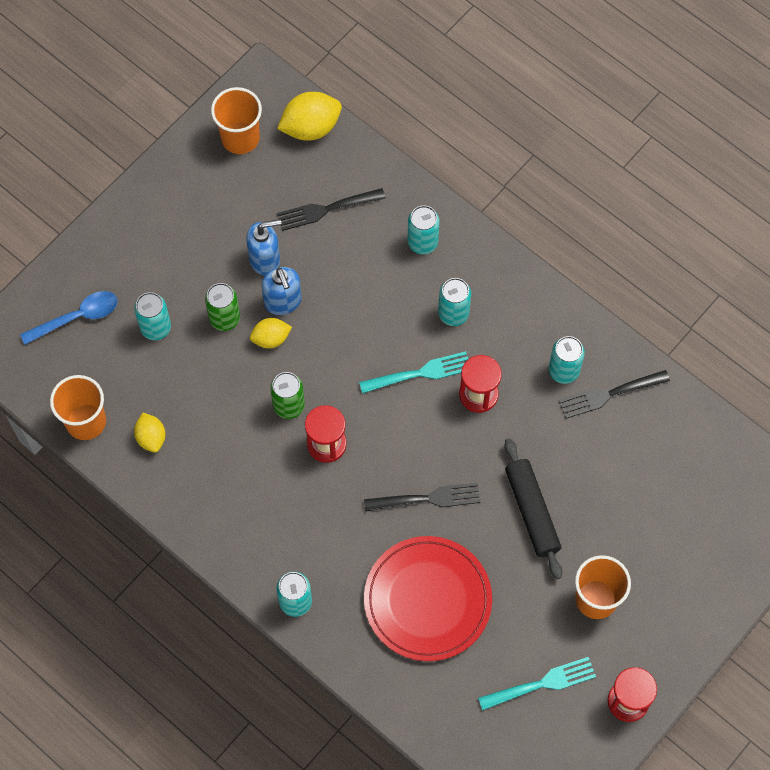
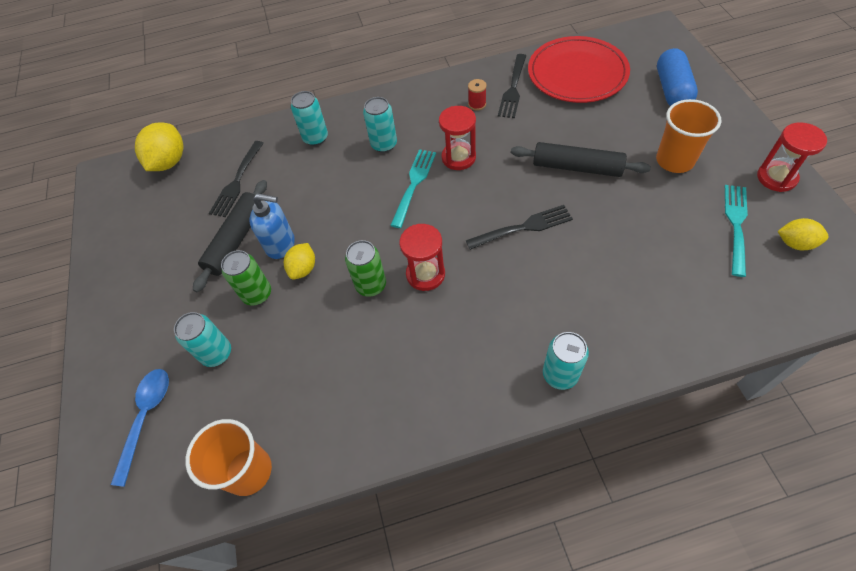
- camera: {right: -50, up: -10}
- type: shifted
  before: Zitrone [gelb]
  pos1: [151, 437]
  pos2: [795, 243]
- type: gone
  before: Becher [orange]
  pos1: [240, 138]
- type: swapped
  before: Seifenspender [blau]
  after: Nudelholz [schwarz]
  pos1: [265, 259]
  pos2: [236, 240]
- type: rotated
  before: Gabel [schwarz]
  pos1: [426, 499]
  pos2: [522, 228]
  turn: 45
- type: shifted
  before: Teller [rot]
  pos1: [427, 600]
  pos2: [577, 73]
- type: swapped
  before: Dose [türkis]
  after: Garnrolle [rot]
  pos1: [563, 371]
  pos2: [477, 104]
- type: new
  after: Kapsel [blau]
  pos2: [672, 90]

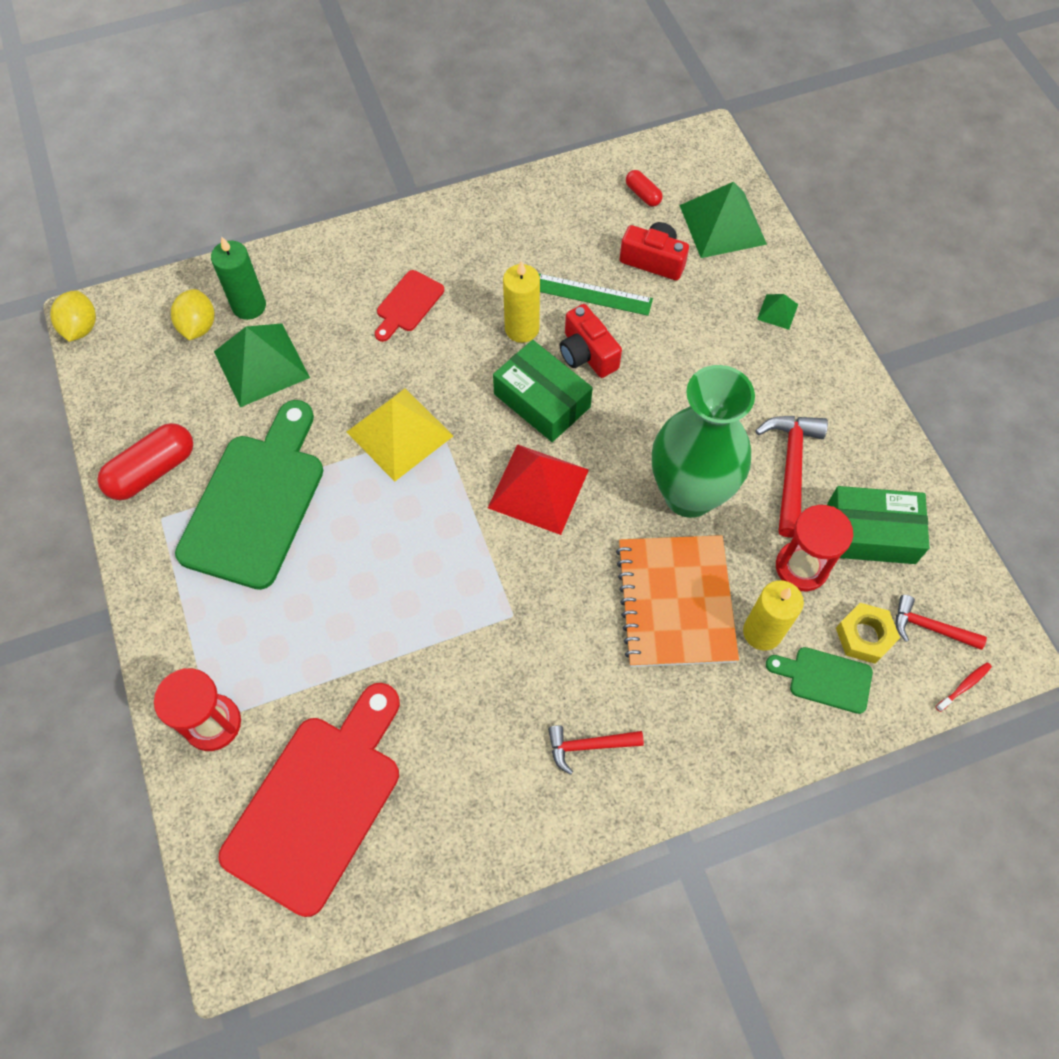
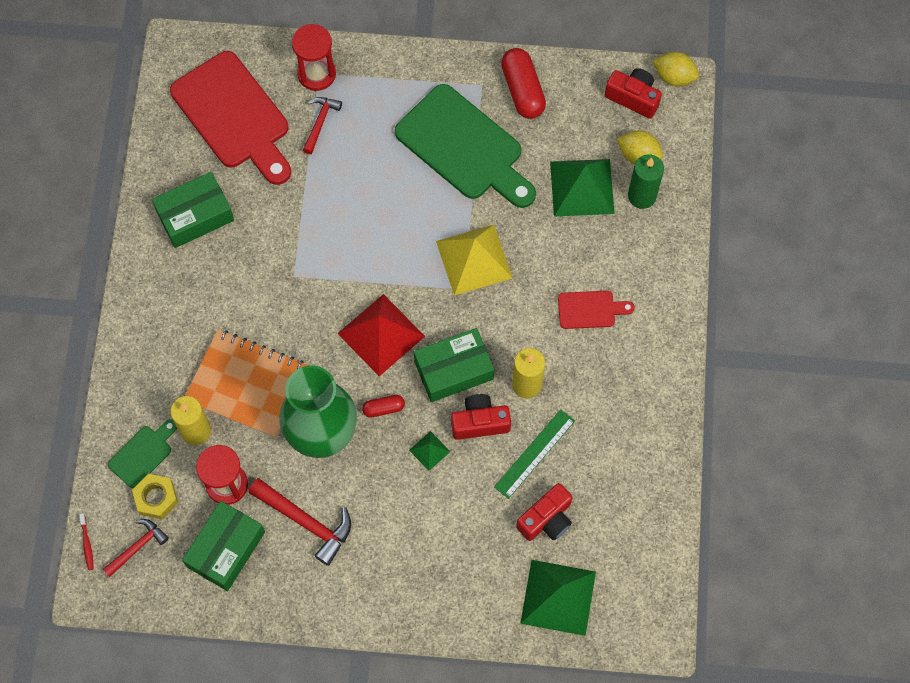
- camera: {right: 115, up: 5}
- type: rotated
  before: Schneidebrett [rot]
  pos1: [408, 304]
  pos2: [590, 310]
  turn: 120
- type: shifted
  before: Hammer [rot]
  pos1: [589, 746]
  pos2: [320, 122]
- type: shifted
  before: Kapsel [rot]
  pos1: [643, 194]
  pos2: [383, 408]
- type: shifted
  before: Pyramide [grün]
  pos1: [777, 311]
  pos2: [429, 450]
- type: new
  after: Schachtel [grün]
  pos2: [195, 216]
- type: new
  after: Kamera [rot]
  pos2: [633, 97]

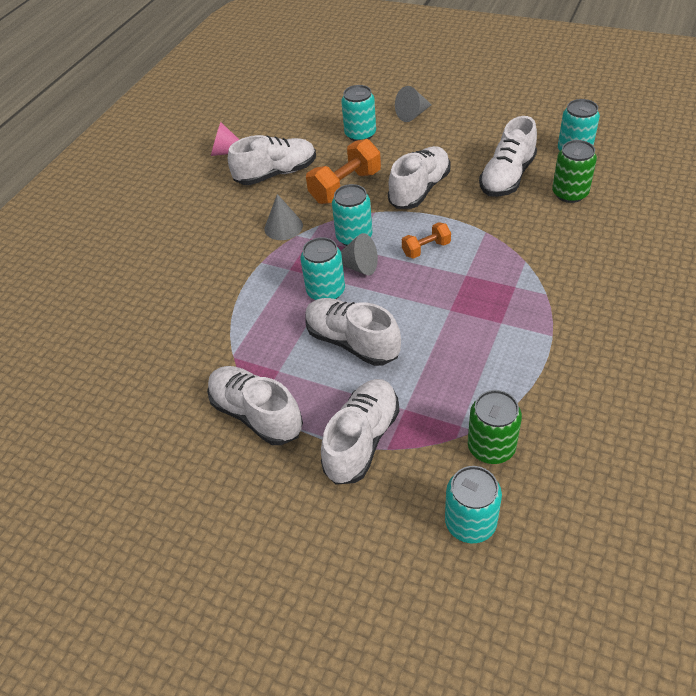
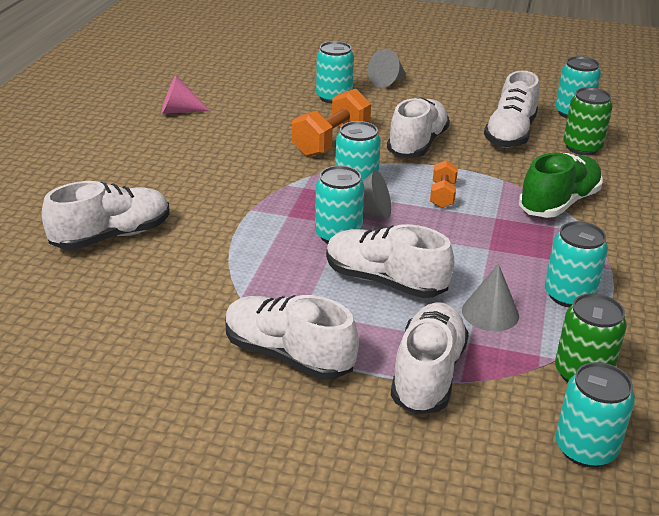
- camera: {right: -15, up: -15}
- type: shifted
  before: Schuh [weiß]
  pos1: [276, 174]
  pos2: [112, 236]
- type: shifted
  before: Kegel [grau]
  pos1: [283, 227]
  pos2: [490, 313]
- type: rotated
  before: Hantel [orange]
  pos1: [426, 249]
  pos2: [442, 195]
  turn: -45
- type: new
  after: Schuh [grün]
  pos2: [559, 203]
- type: new
  after: Dose [türkis]
  pos2: [569, 295]

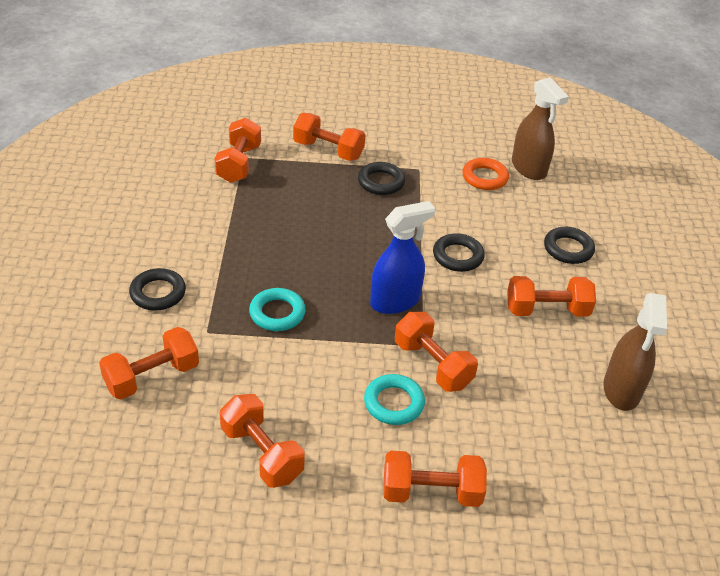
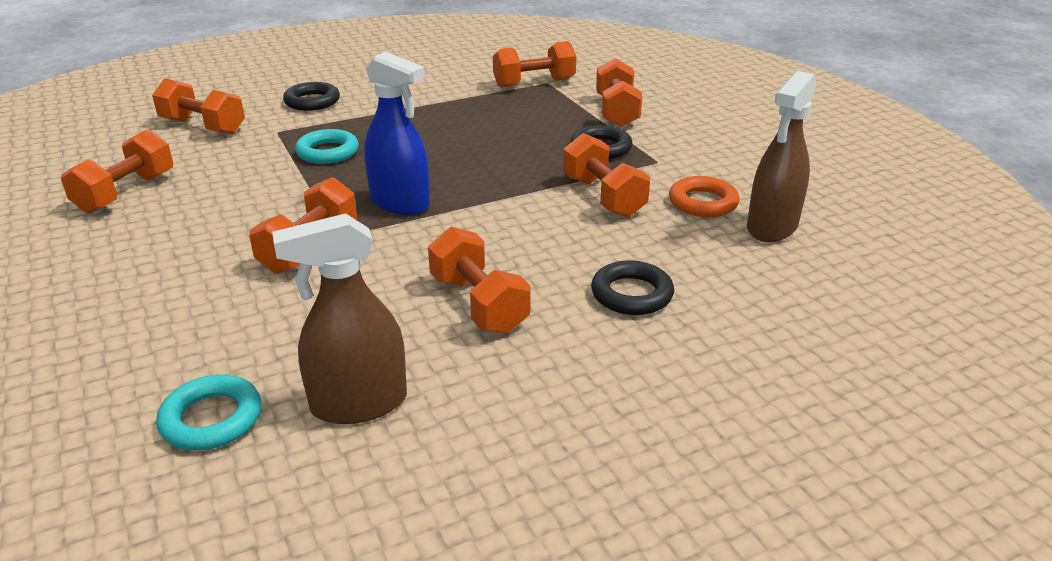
- camera: {right: 65, up: -10}
- type: shifted
  before: Ring [türkis]
  pos1: [394, 403]
  pos2: [212, 419]
- type: shifted
  before: Hantel [orange]
  pos1: [431, 492]
  pos2: [603, 197]
- type: gone
  before: Ring [schwarz]
  pos1: [458, 256]

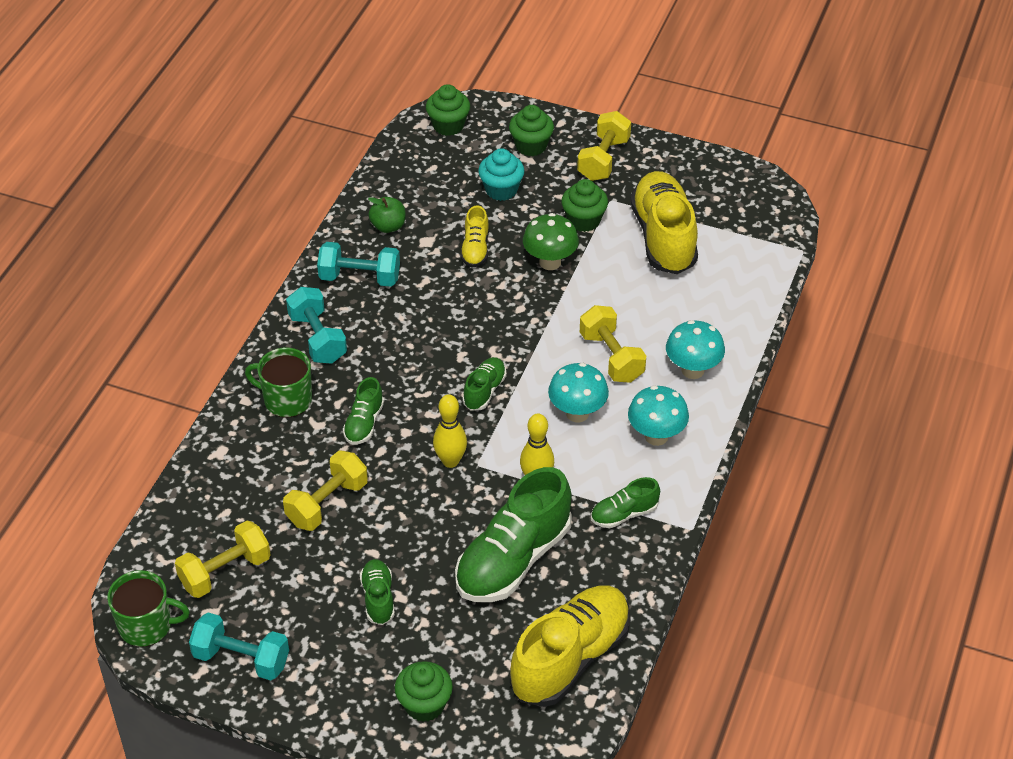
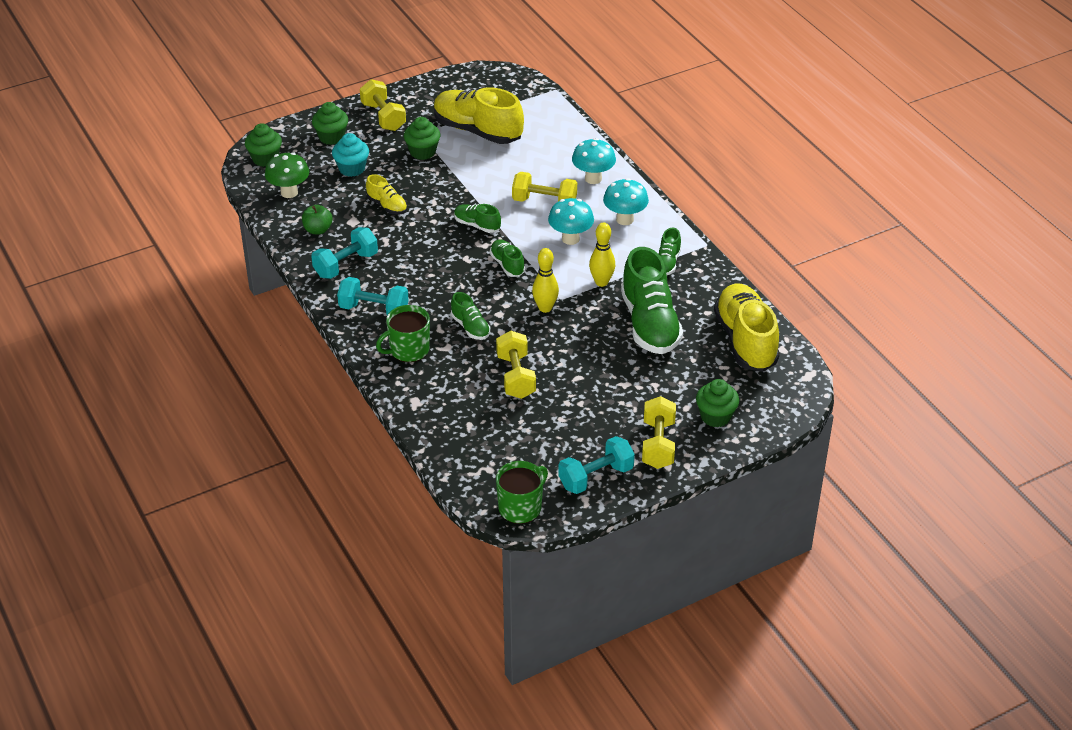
- camera: {right: -50, up: -5}
- type: shifted
  before: Hantel [gelb]
  pos1: [225, 572]
  pos2: [658, 444]
- type: shifted
  before: Schuh [grün]
  pos1: [378, 598]
  pos2: [477, 225]
- type: shifted
  before: Pilz [grün]
  pos1: [550, 262]
  pos2: [289, 192]

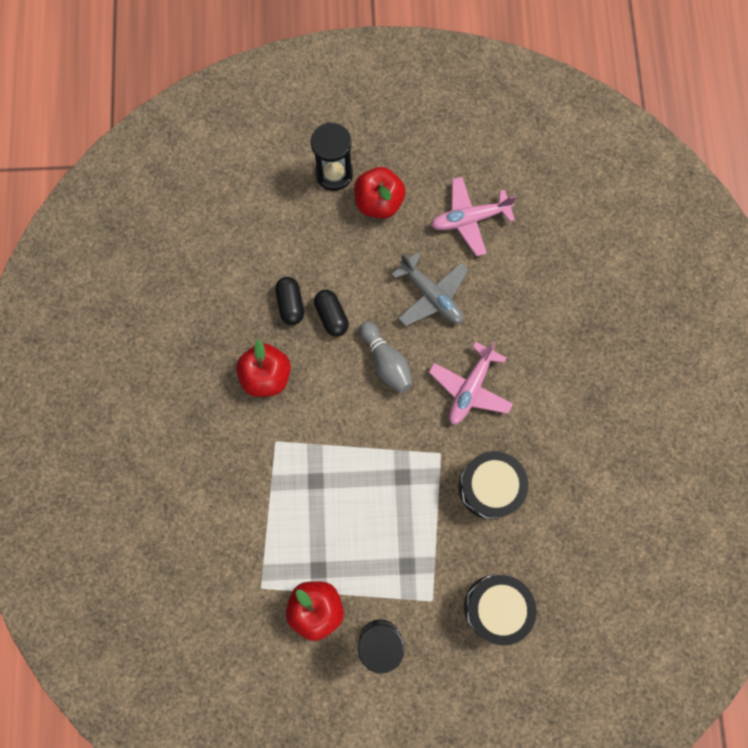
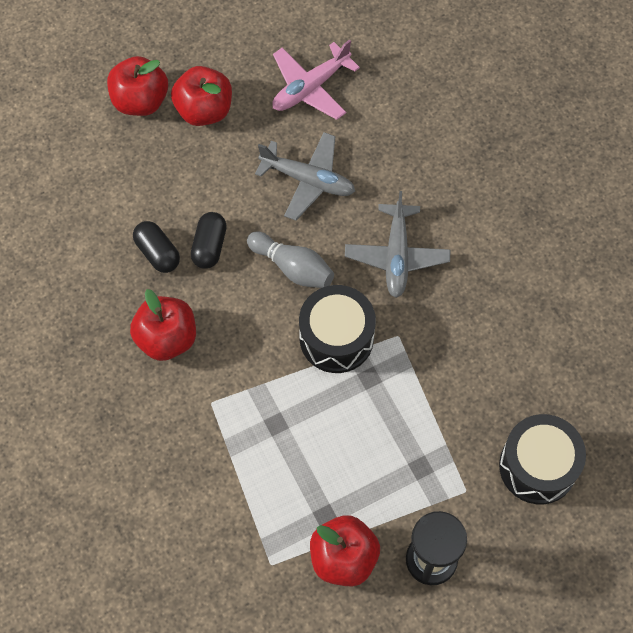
- camera: {right: -25, up: -10}
- type: swapped
  before: Sanduhr [schwarz]
  after: Apfel [rot]
  pos1: [334, 174]
  pos2: [140, 101]
- type: rotated
  before: Kapsel [schwarz]
  pos1: [331, 316]
  pos2: [209, 246]
  turn: 60
- type: repainted
  before: Flugzeug [rosa]
  after: Flugzeug [grau]
  pos1: [470, 388]
  pos2: [397, 256]
- type: shifted
  before: Trommel [schwarz]
  pos1: [489, 487]
  pos2: [336, 338]

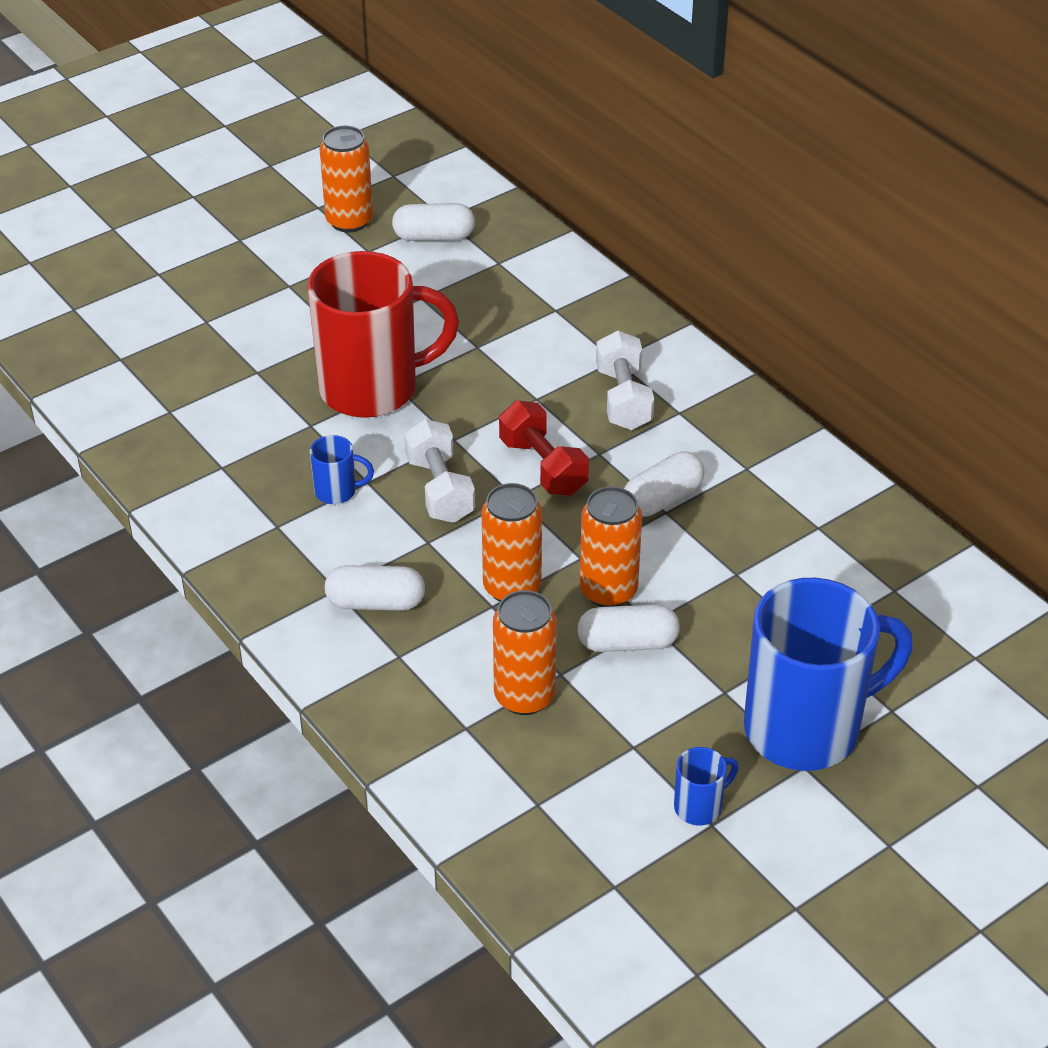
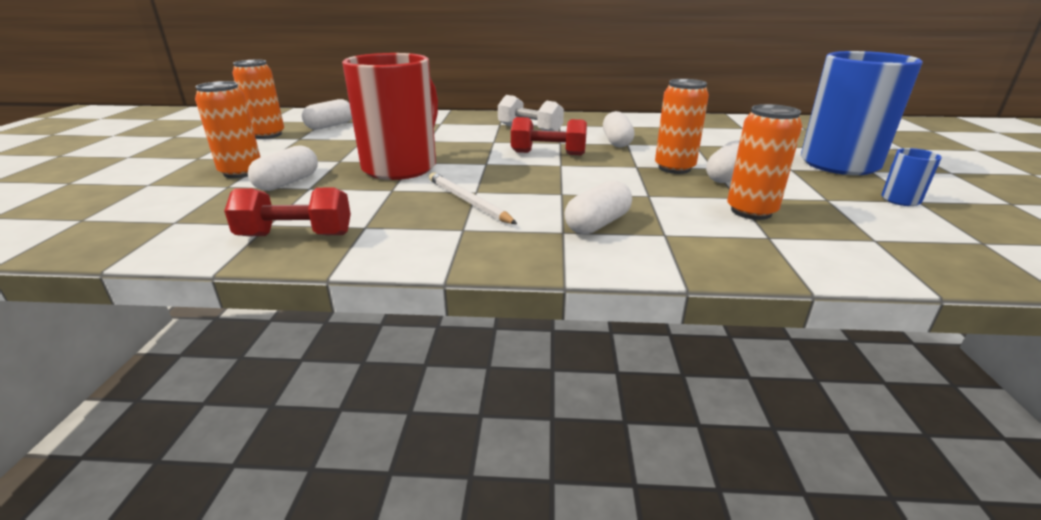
- camera: {right: -50, up: -15}
- type: swapped
  before: Tasse [blau]
  after: Bleistift [weiß]
  pos1: [337, 492]
  pos2: [468, 201]
- type: gone
  before: Hantel [weiß]
  pos1: [439, 489]
- type: shifted
  before: Dose [orange]
  pos1: [512, 587]
  pos2: [241, 172]
- type: new
  after: Hantel [rot]
  pos2: [296, 235]
- type: new
  after: Kapsel [weiß]
  pos2: [288, 183]

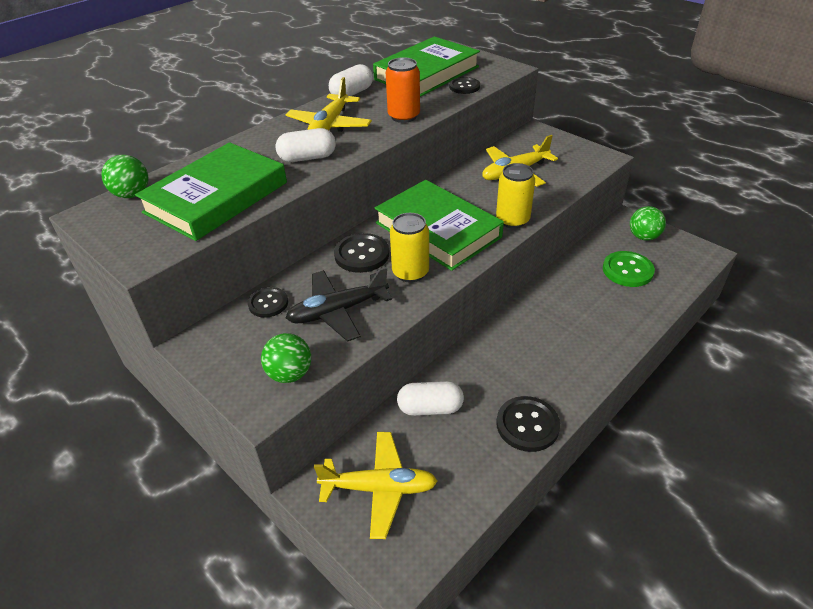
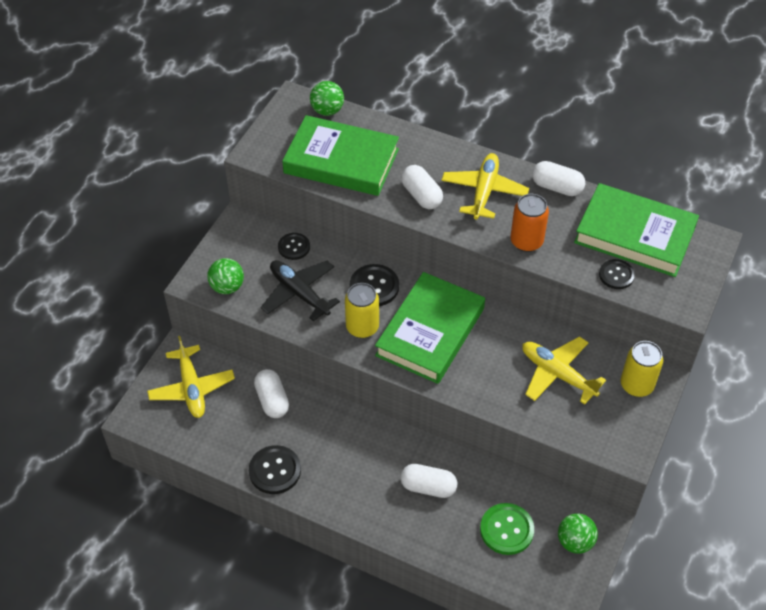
- camera: {right: 70, up: 10}
- type: rotated
  before: Flugzeug [gelb]
  pos1: [329, 125]
  pos2: [484, 191]
  turn: 105
- type: shifted
  before: Dose [gelb]
  pos1: [512, 220]
  pos2: [636, 385]
- type: new
  after: Kapsel [weiß]
  pos2: [428, 487]

